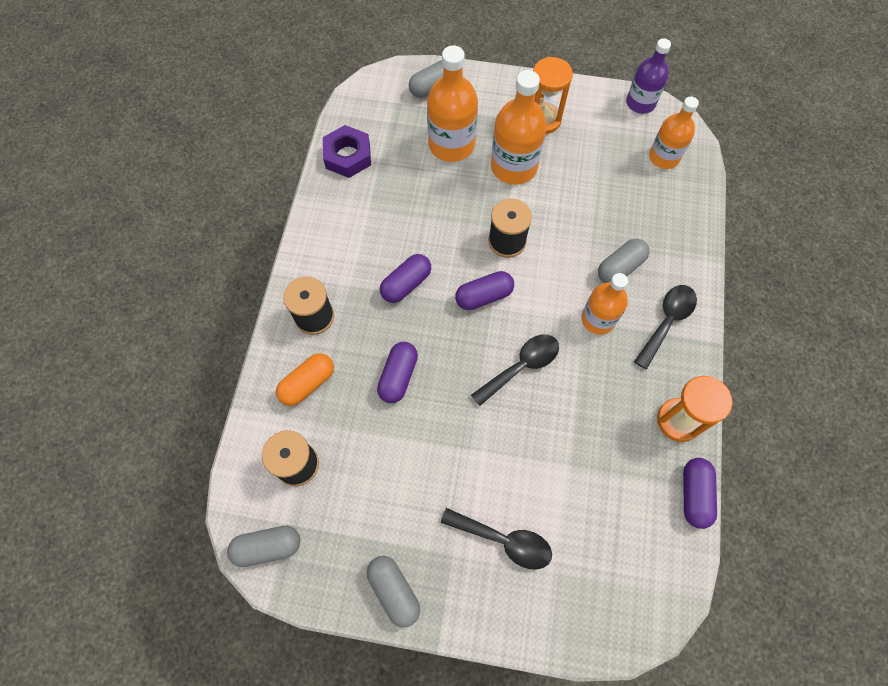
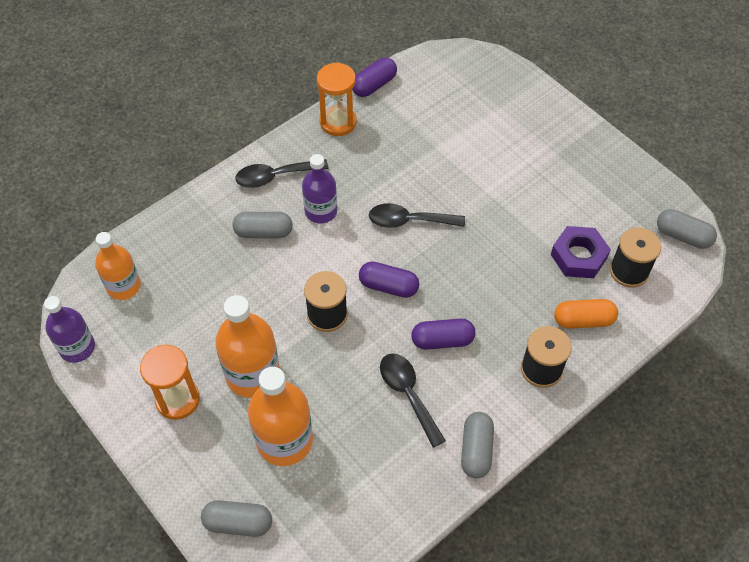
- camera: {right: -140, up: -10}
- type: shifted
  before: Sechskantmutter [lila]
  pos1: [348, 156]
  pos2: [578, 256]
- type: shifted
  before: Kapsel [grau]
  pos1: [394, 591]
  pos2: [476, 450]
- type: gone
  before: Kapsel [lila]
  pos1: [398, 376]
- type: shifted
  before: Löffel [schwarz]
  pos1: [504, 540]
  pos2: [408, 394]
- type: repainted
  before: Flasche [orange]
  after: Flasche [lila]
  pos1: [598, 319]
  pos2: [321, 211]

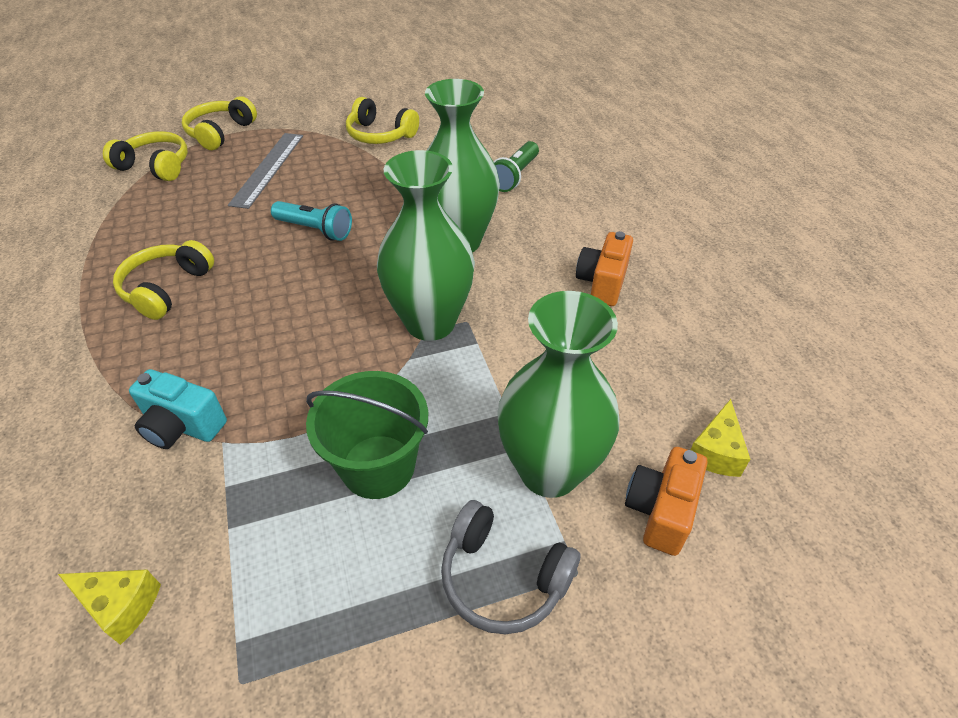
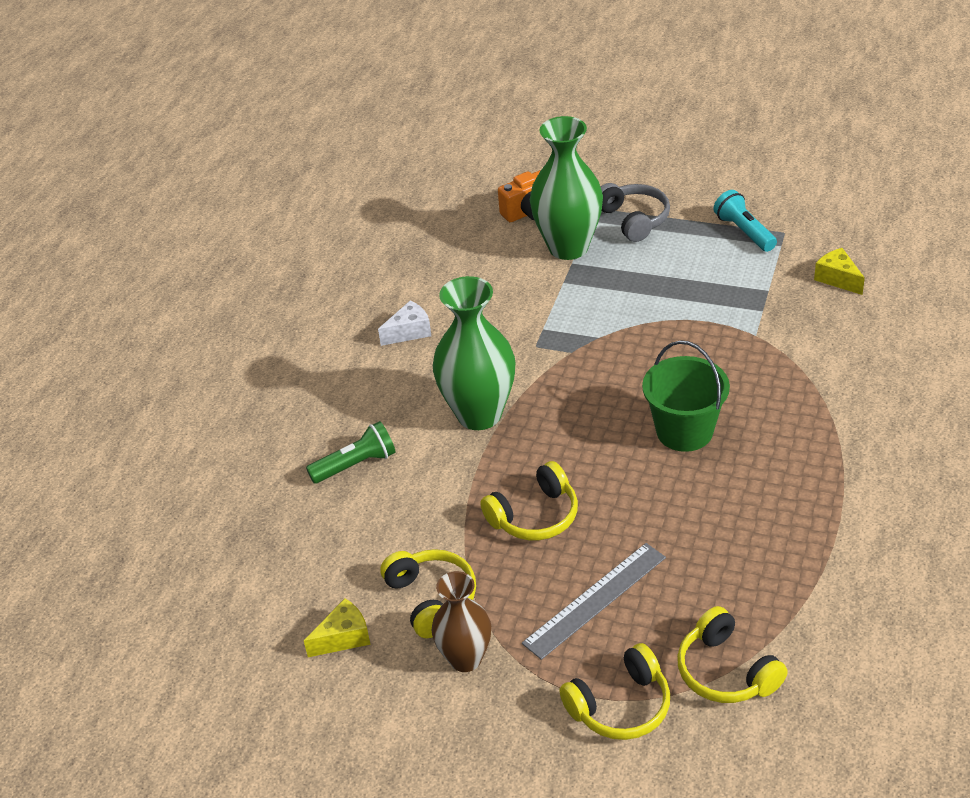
- camera: {right: -140, up: -5}
- type: shifted
  before: Kopfhörer [gelb]
  pos1: [166, 288]
  pos2: [535, 516]
- type: gone
  before: Kamera [türkis]
  pos1: [182, 426]
- type: shifted
  before: Taschenlampe [türkis]
  pos1: [315, 230]
  pos2: [744, 232]
- type: shifted
  before: Eimer [grün]
  pos1: [378, 466]
  pos2: [684, 431]
- type: gone
  before: Vase [grün]
  pos1: [430, 322]
- type: swapped
  before: Kamera [orange]
  after: Käse [weiß]
  pos1: [602, 283]
  pos2: [409, 332]
- type: shifted
  before: Käse [gelb]
  pos1: [715, 452]
  pos2: [343, 637]
- type: new
  after: Vase [braun]
  pos2: [465, 658]

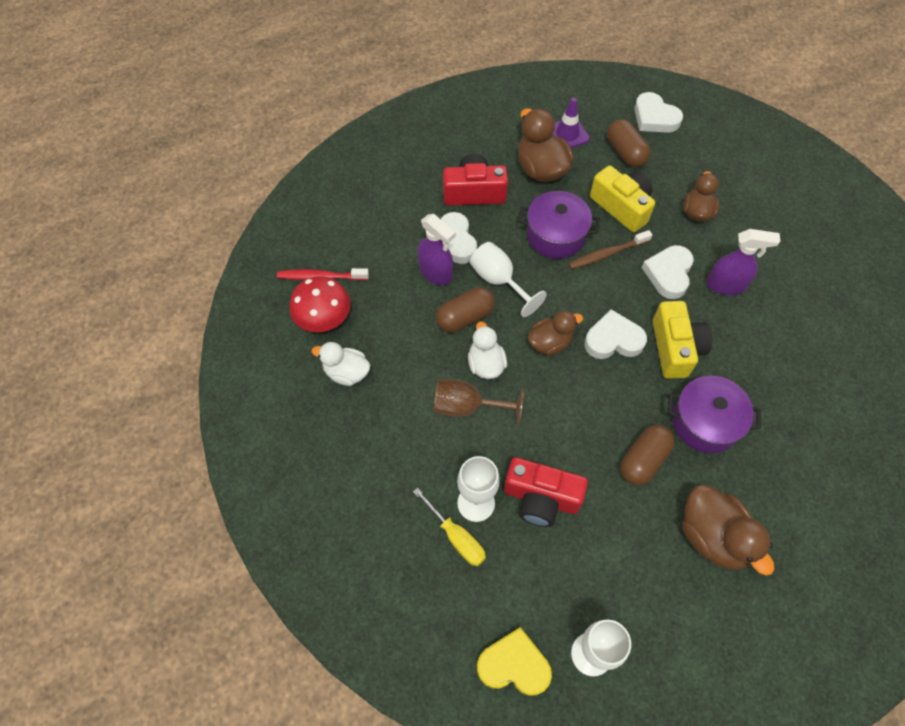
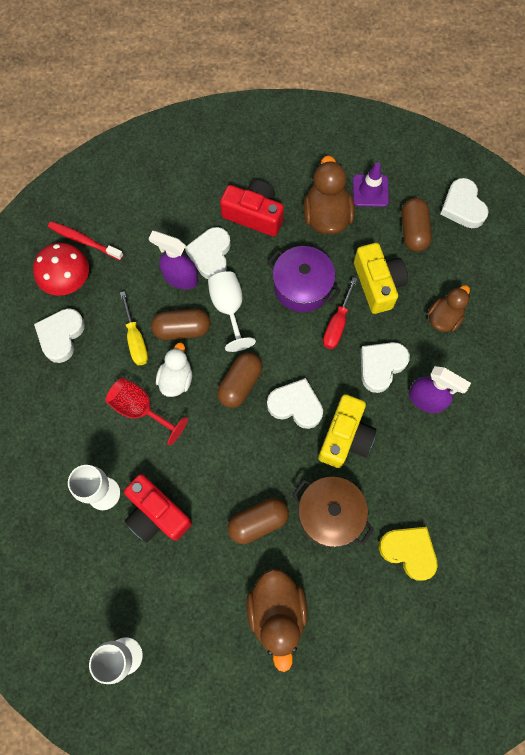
- camera: {right: 25, up: 10}
- type: swapped
  before: Ente [weiß]
  after: Herz [weiß]
  pos1: [346, 372]
  pos2: [61, 336]
- type: shifted
  before: Schraubenzieher [gelb]
  pos1: [456, 537]
  pos2: [135, 339]
- type: rotated
  before: Sprühflasche [lila]
  pos1: [436, 272]
  pos2: [180, 278]
  turn: 135
- type: repainted
  before: Kelch [braun]
  after: Kelch [rot]
  pos1: [467, 407]
  pos2: [140, 409]
- type: shifted
  before: Herz [gelb]
  pos1: [514, 665]
  pos2: [408, 551]
- type: swapped
  before: Ente [braun]
  after: Kapsel [braun]
  pos1: [550, 343]
  pos2: [240, 384]
- type: swapped
  before: Zahnbürste [braun]
  after: Schraubenzieher [rot]
  pos1: [607, 254]
  pos2: [337, 324]
- type: repainted
  before: Kochtopf [lila]
  after: Kochtopf [braun]
  pos1: [705, 422]
  pos2: [330, 514]

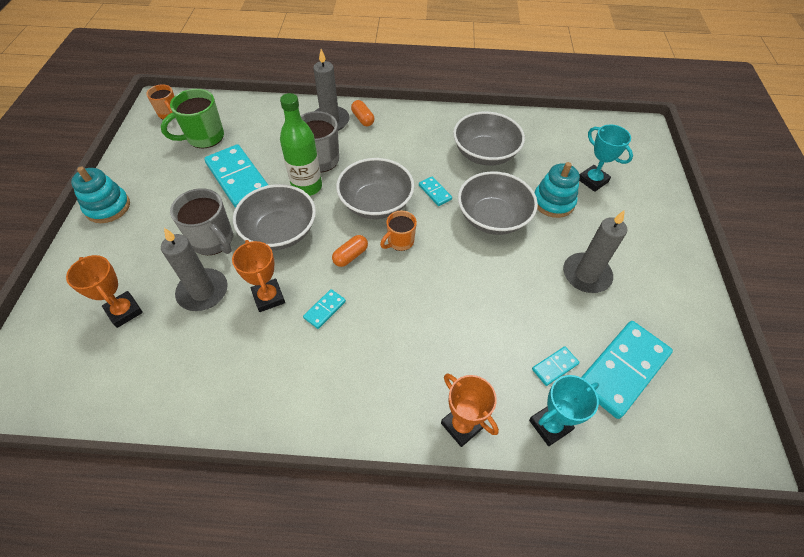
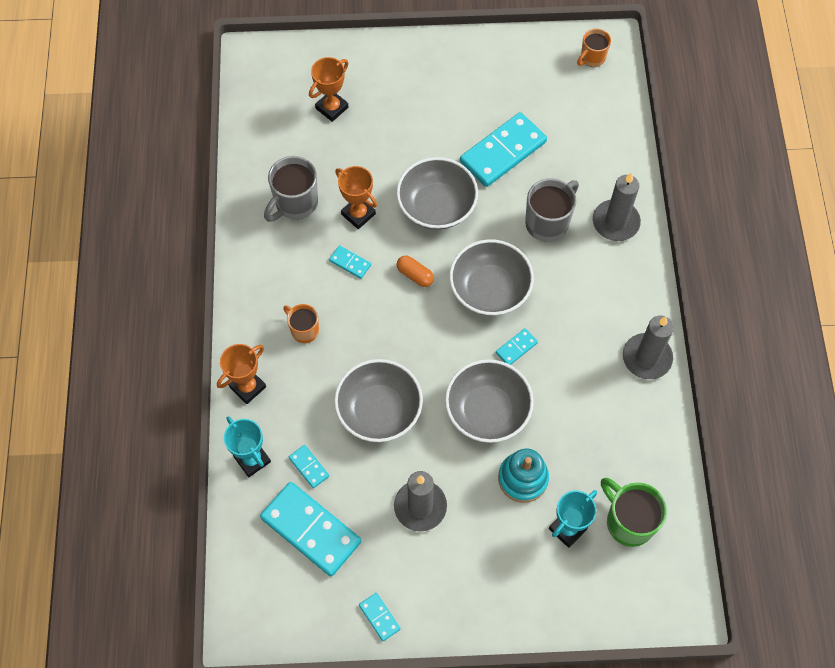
- camera: {right: 85, up: 10}
- type: gone
  before: Stapelspielzeug [türkis]
  pos1: [108, 207]
- type: shifted
  before: Tasse [grün]
  pos1: [204, 137]
  pos2: [628, 521]
- type: shifted
  before: Kerze [grau]
  pos1: [203, 291]
  pos2: [646, 358]
- type: shifted
  before: Tasse [grau]
  pos1: [213, 241]
  pos2: [295, 203]
- type: rotated
  before: Pokal [orange]
  pos1: [268, 297]
  pos2: [358, 214]
  turn: 75
- type: gone
  before: Flasche [grün]
  pos1: [307, 187]
- type: gone
  before: Kapsel [orange]
  pos1: [363, 119]
- type: shifted
  before: Tasse [orange]
  pos1: [400, 242]
  pos2: [304, 330]
- type: shifted
  before: Schüssel [grau]
  pos1: [485, 153]
  pos2: [379, 410]
- type: new
  after: Dominostein [türkis]
  pos2: [379, 617]

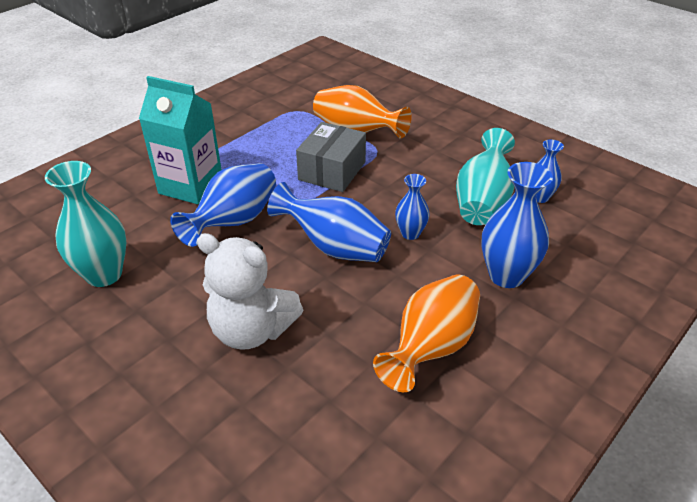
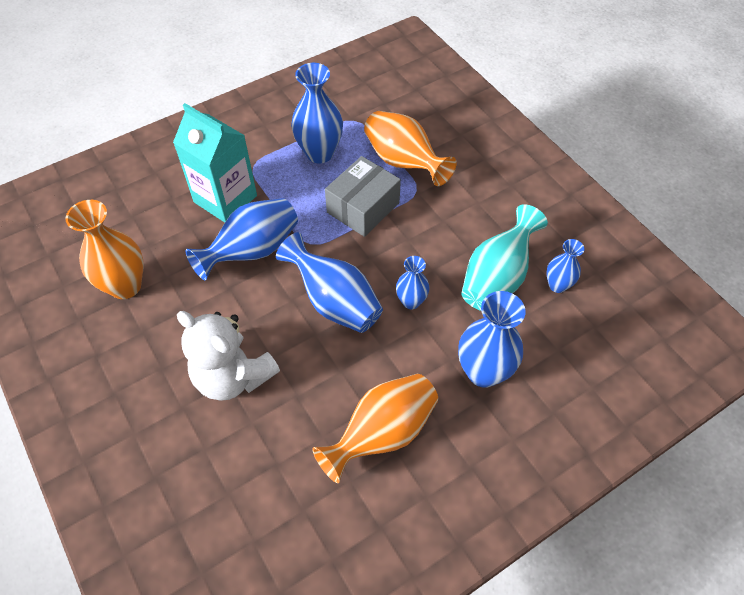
- camera: {right: 15, up: 15}
- type: repainted
  before: Vase [türkis]
  after: Vase [orange]
  pos1: [104, 274]
  pos2: [125, 286]
- type: new
  after: Vase [blau]
  pos2: [319, 153]

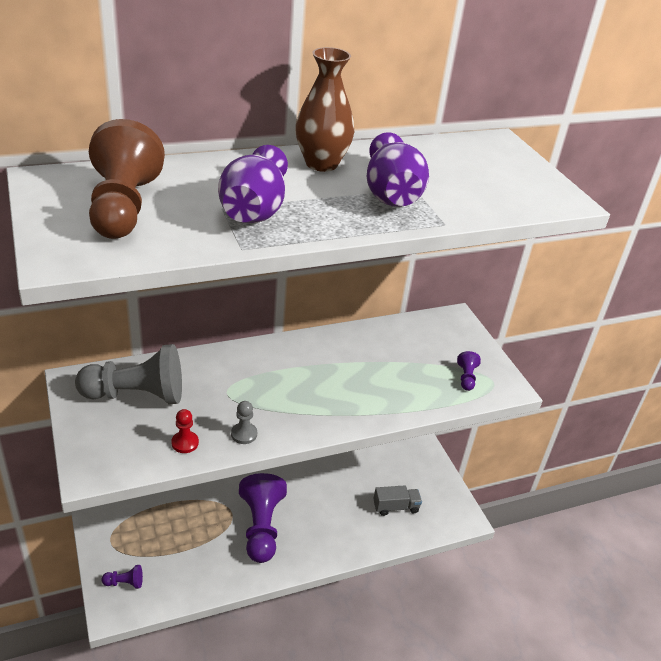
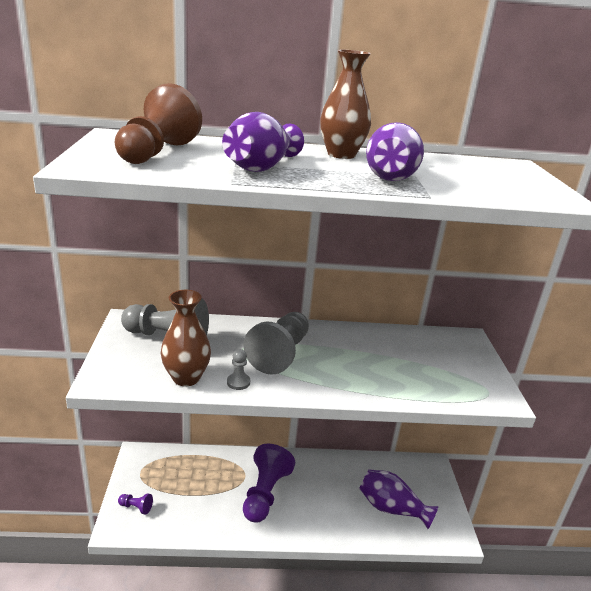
- camera: {right: 20, up: -10}
- type: swapped
  before: Bauer [rot]
  after: Vase [braun]
  pos1: [185, 443]
  pos2: [186, 378]
- type: swapped
  before: Lastwagen [grau]
  after: Vase [lila]
  pos1: [395, 507]
  pos2: [391, 508]
- type: gone
  before: Bauer [lila]
  pos1: [466, 377]
- type: new
  after: Bauer [grau]
  pos2: [280, 354]

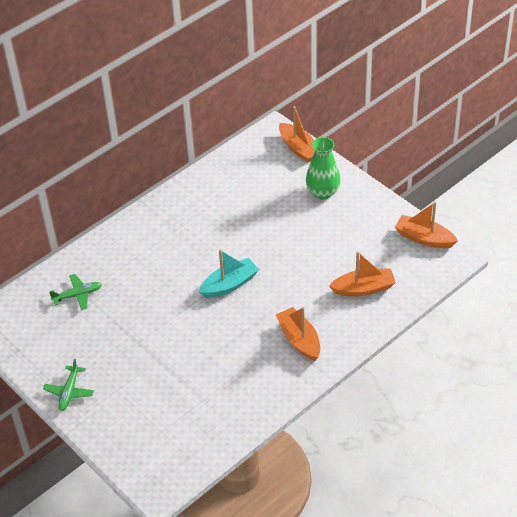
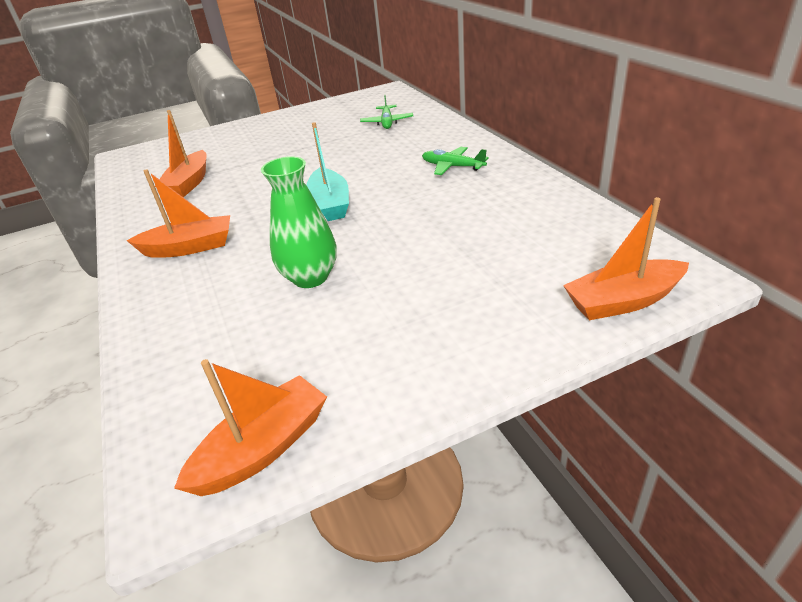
- camera: {right: 110, up: -10}
- type: shifted
  before: Flugzeug [grün]
  pos1: [69, 392]
  pos2: [452, 167]
- type: shifted
  before: Vase [grün]
  pos1: [323, 192]
  pos2: [310, 277]
- type: shifted
  before: Boot [orange]
  pos1: [363, 288]
  pos2: [189, 183]

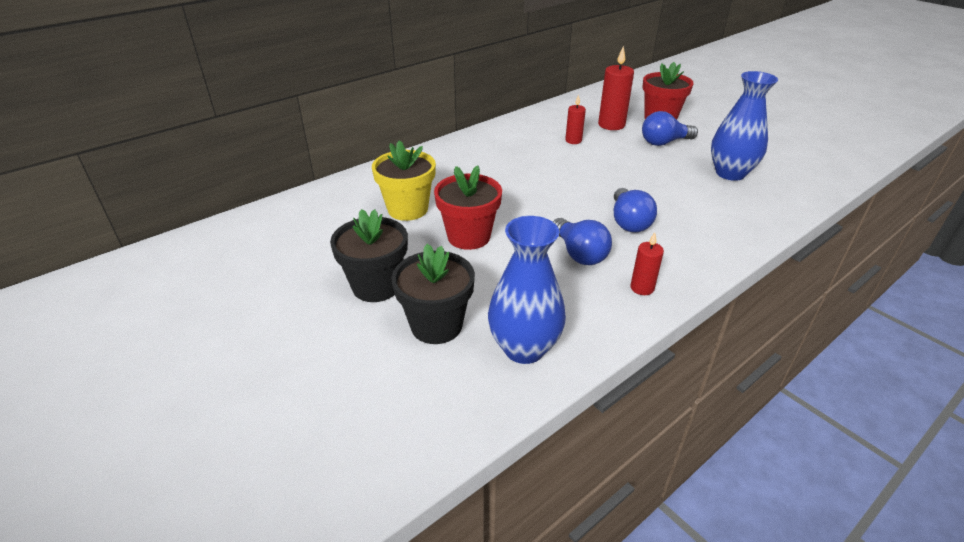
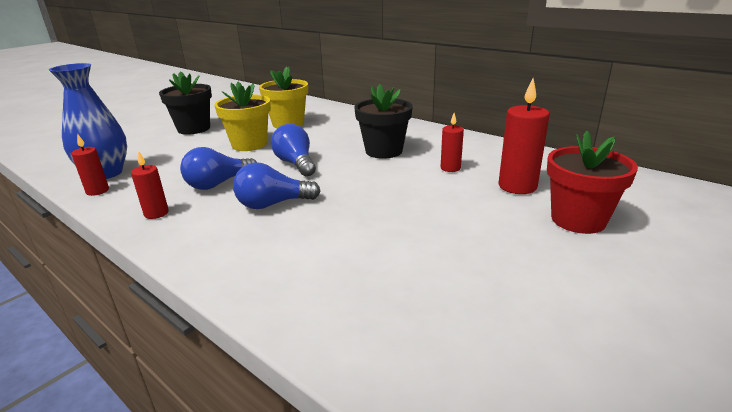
- camera: {right: 80, up: -10}
- type: shifted
  before: Blumentopf [schwarz]
  pos1: [436, 325]
  pos2: [384, 151]
- type: repainted
  before: Blumentopf [rot]
  after: Blumentopf [gelb]
  pos1: [469, 236]
  pos2: [249, 144]
- type: shifted
  before: Glühbirne [blau]
  pos1: [664, 142]
  pos2: [296, 164]
- type: gone
  before: Vase [blau]
  pos1: [730, 173]
- type: new
  after: Kerze [rot]
  pos2: [97, 191]

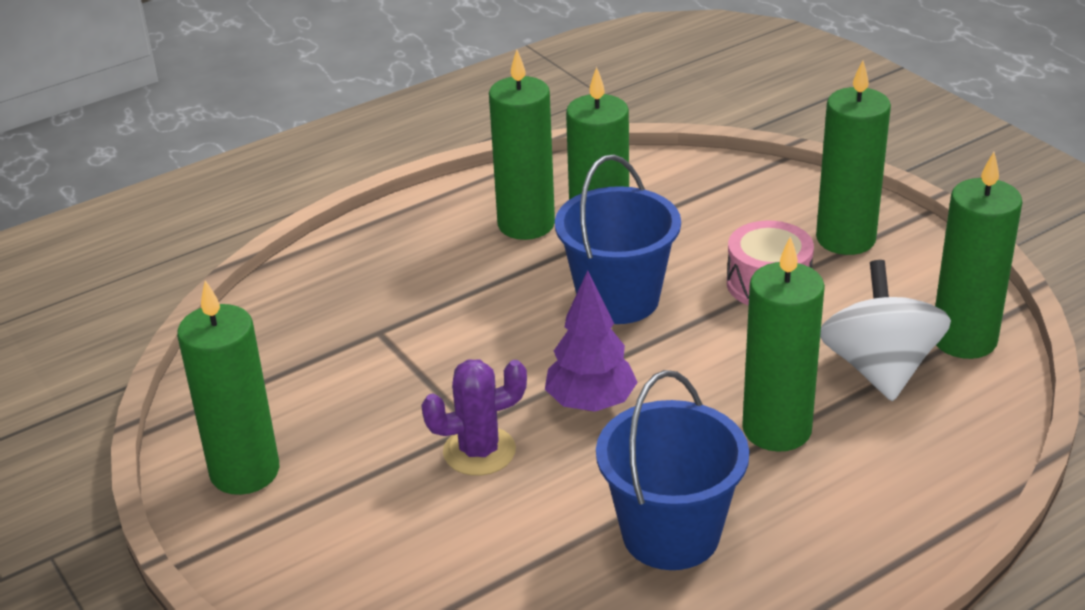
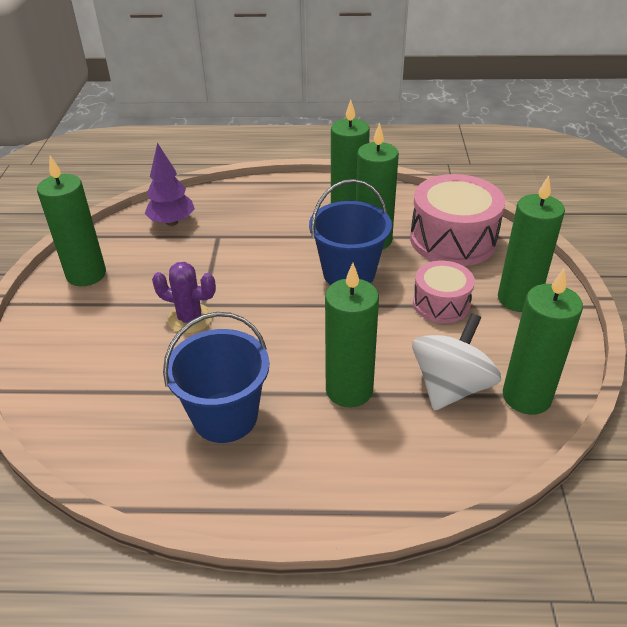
- camera: {right: 35, up: 5}
- type: shifted
  before: Baum [lila]
  pos1: [591, 404]
  pos2: [172, 222]
- type: new
  after: Trommel [rosa]
  pos2: [453, 239]

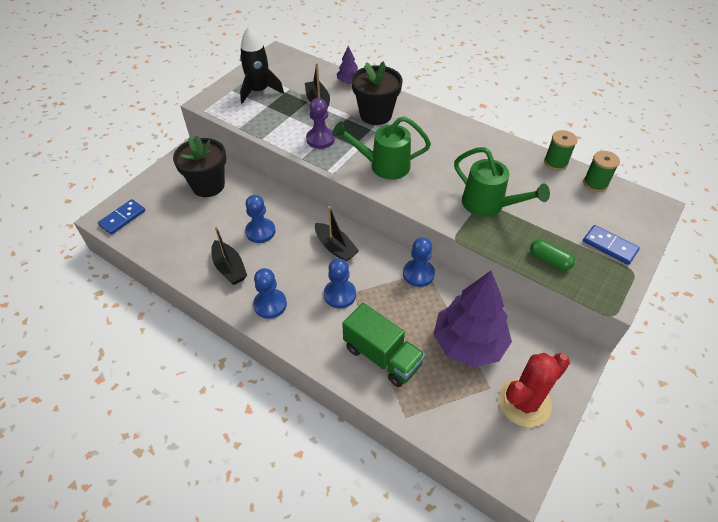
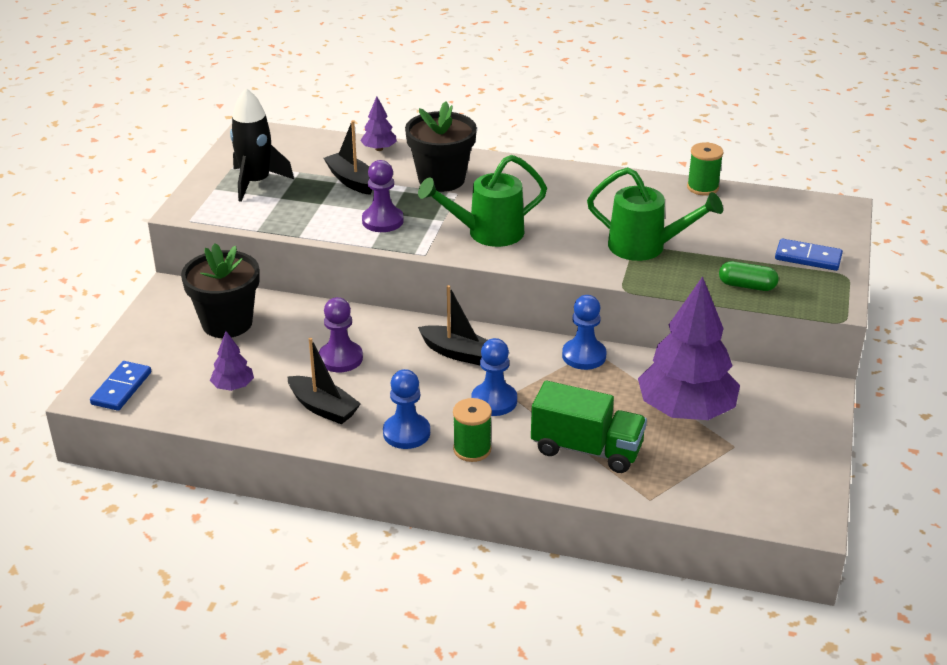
- camera: {right: -20, up: -15}
- type: repainted
  before: Bauer [blau]
  after: Bauer [lila]
  pos1: [260, 231]
  pos2: [340, 358]
- type: gone
  before: Kaktus [rot]
  pos1: [524, 402]
- type: shifted
  before: Garnrolle [grün]
  pos1: [595, 183]
  pos2: [472, 449]
- type: new
  after: Baum [lila]
  pos2: [233, 386]

